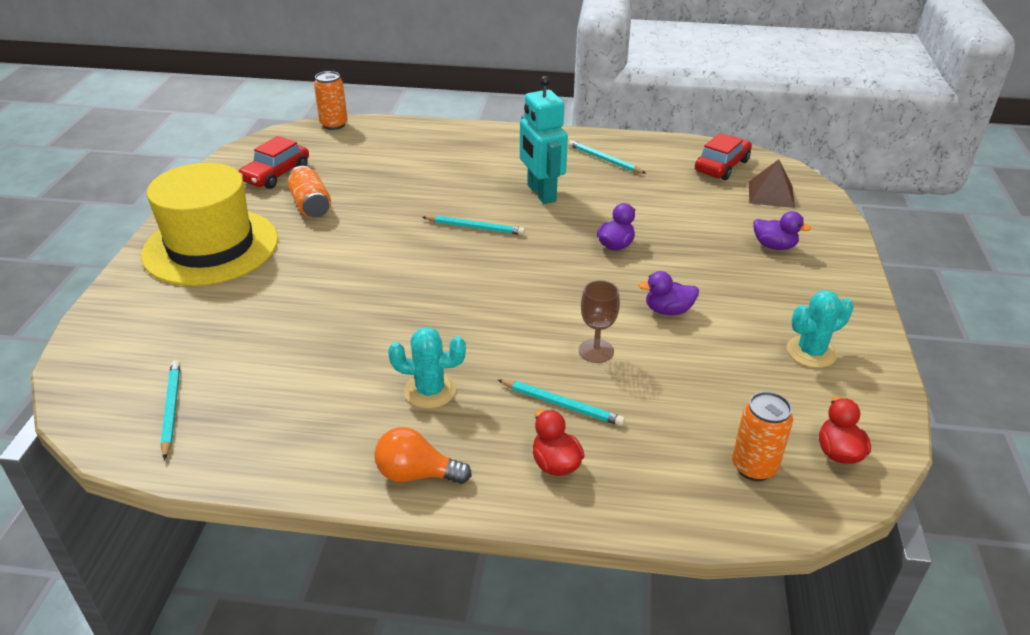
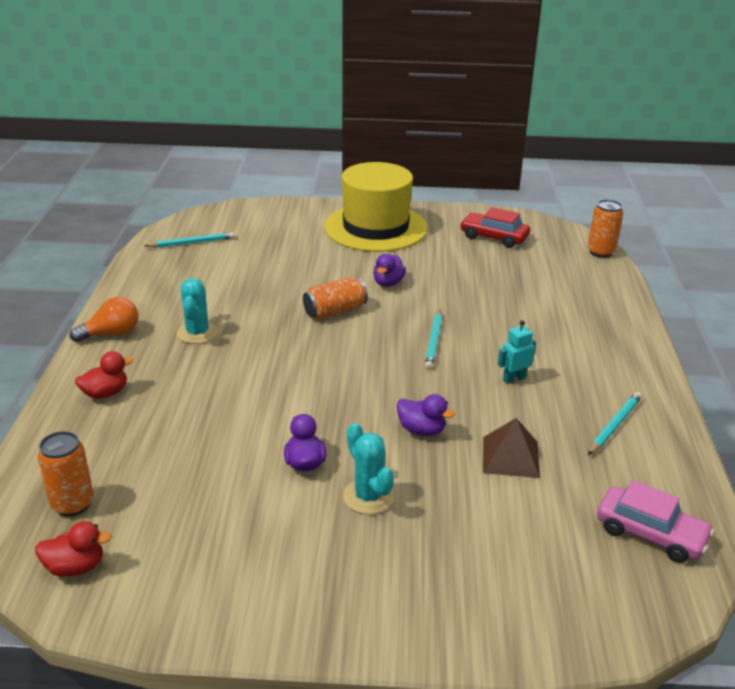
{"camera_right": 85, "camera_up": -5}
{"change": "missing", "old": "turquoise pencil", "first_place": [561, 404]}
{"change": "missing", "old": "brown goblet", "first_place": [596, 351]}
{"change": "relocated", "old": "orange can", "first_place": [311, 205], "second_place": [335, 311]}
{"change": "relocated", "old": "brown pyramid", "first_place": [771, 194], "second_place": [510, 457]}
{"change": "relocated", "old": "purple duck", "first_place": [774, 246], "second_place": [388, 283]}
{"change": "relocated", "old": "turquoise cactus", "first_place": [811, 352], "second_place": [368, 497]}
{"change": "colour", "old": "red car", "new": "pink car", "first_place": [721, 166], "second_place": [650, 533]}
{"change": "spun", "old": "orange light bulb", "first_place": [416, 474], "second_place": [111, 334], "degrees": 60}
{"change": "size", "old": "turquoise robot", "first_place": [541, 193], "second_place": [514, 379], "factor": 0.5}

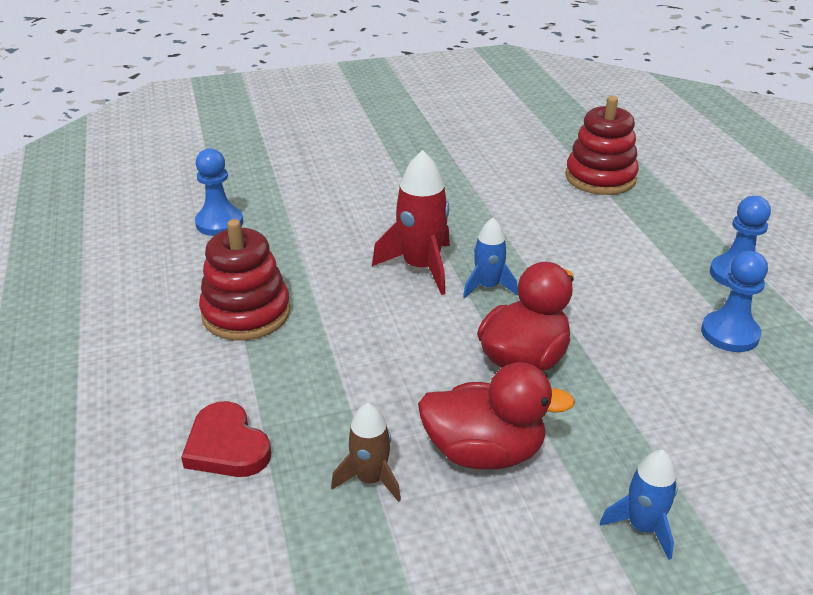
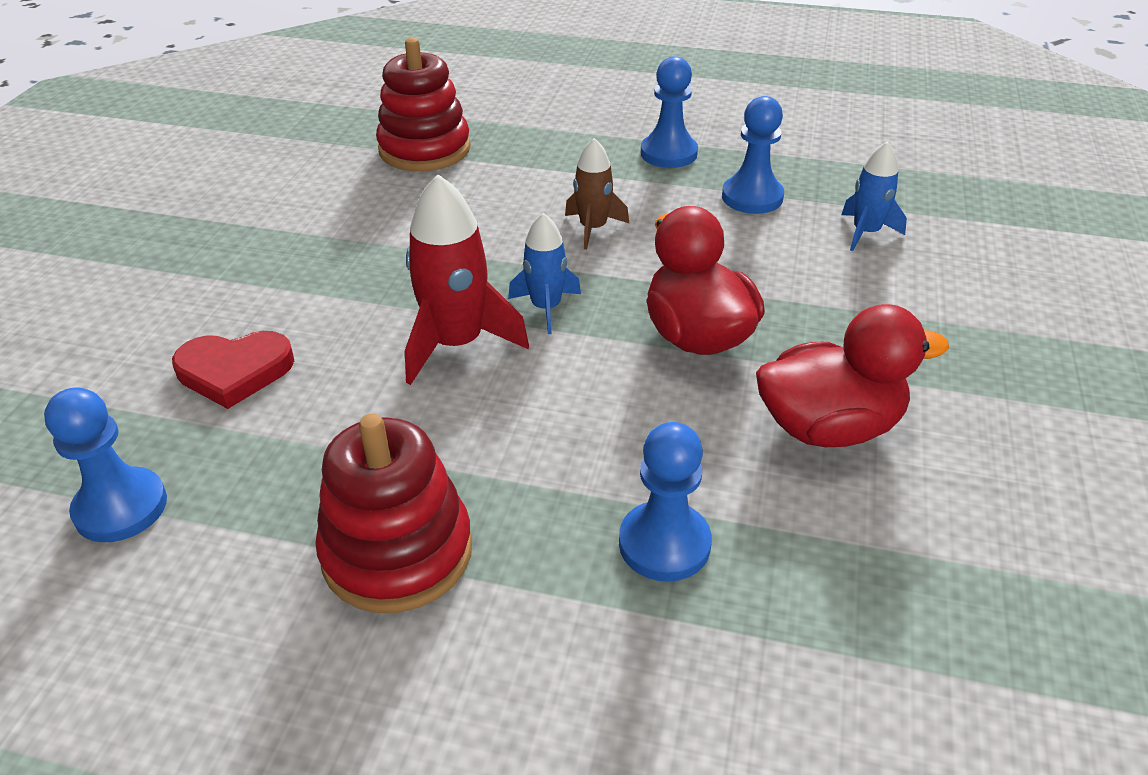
{"camera_right": -60, "camera_up": 5}
{"change": "appeared", "new": "blue pawn", "second_place": [664, 544]}
{"change": "relocated", "old": "red heart", "first_place": [227, 446], "second_place": [234, 371]}
{"change": "relocated", "old": "brown rocket", "first_place": [370, 479], "second_place": [593, 228]}
{"change": "relocated", "old": "blue rocket", "first_place": [642, 526], "second_place": [866, 232]}
{"change": "spun", "old": "red duck", "first_place": [484, 452], "second_place": [828, 427], "degrees": 45}

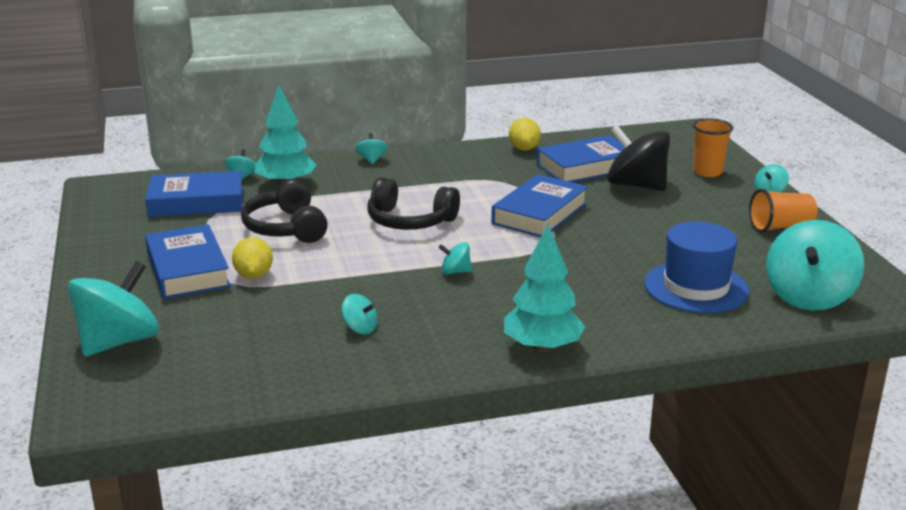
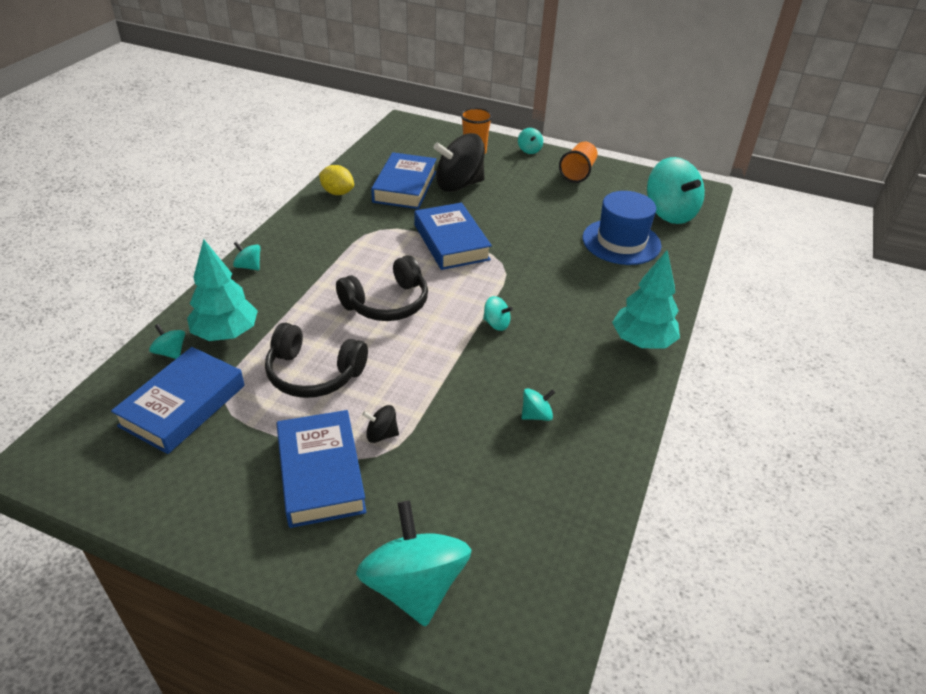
{"camera_right": -55, "camera_up": 15}
{"change": "exchanged", "old": "yellow lemon", "new": "black spinning top", "first_place": [254, 275], "second_place": [381, 434]}
{"change": "spun", "old": "blue book", "first_place": [188, 270], "second_place": [321, 473], "degrees": 60}
{"change": "spun", "old": "turquoise spinning top", "first_place": [455, 272], "second_place": [496, 324], "degrees": -105}

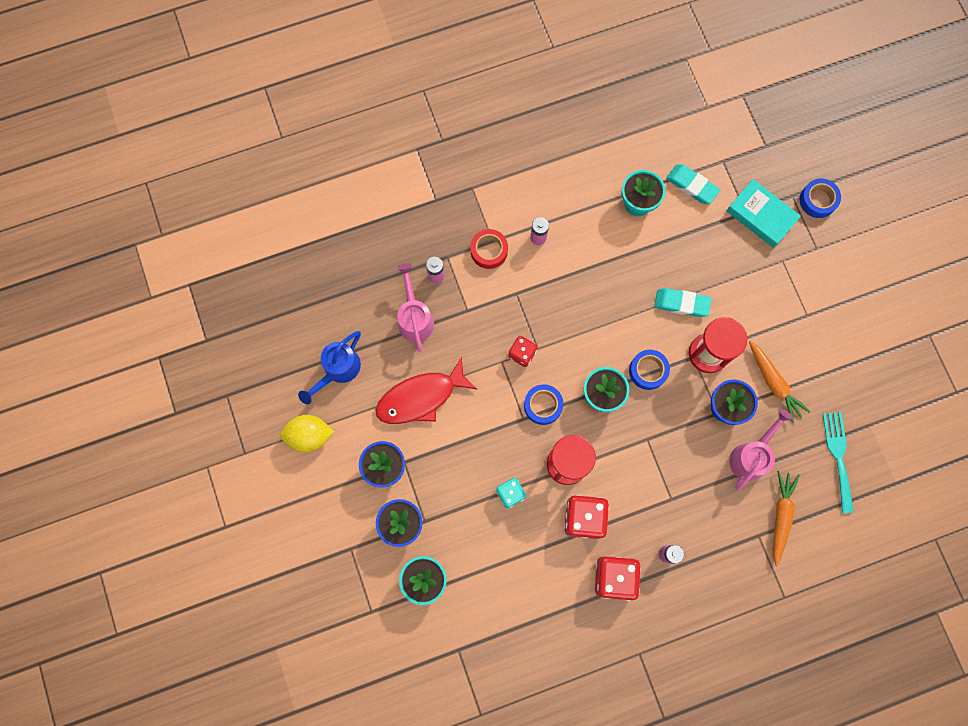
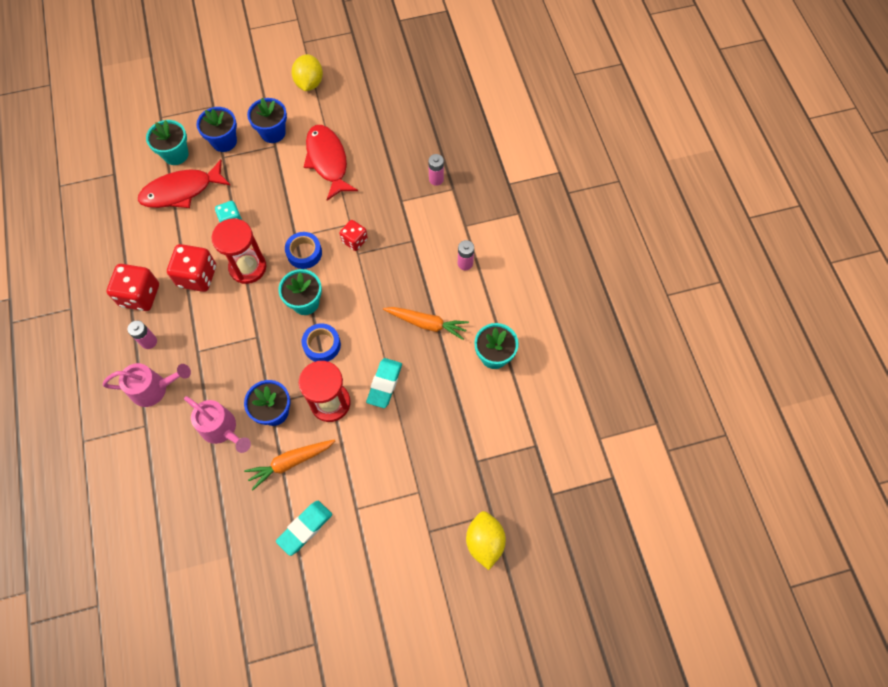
{"camera_right": 95, "camera_up": -10}
{"change": "missing", "old": "blue watering can", "first_place": [338, 370]}
{"change": "missing", "old": "red tape", "first_place": [489, 251]}
{"change": "missing", "old": "turquoise book", "first_place": [761, 216]}
{"change": "missing", "old": "turquoise fork", "first_place": [838, 456]}
{"change": "appeared", "new": "red fish", "second_place": [181, 191]}
{"change": "relocated", "old": "pink watering can", "first_place": [415, 318], "second_place": [154, 389]}
{"change": "relocated", "old": "turquoise eraser", "first_place": [691, 186], "second_place": [305, 528]}
{"change": "relocated", "old": "orange carrot", "first_place": [780, 516], "second_place": [426, 324]}
{"change": "exchanged", "old": "blue tape", "new": "yellow lemon", "first_place": [817, 200], "second_place": [484, 542]}

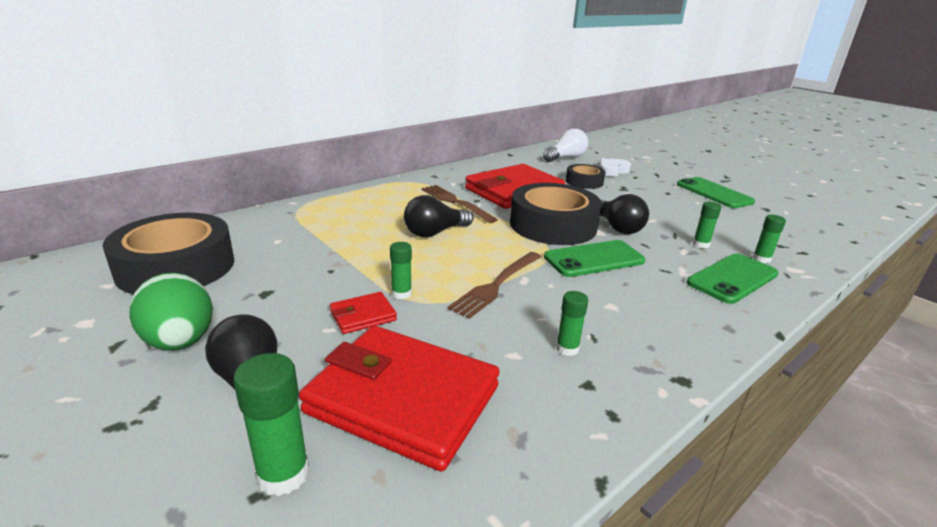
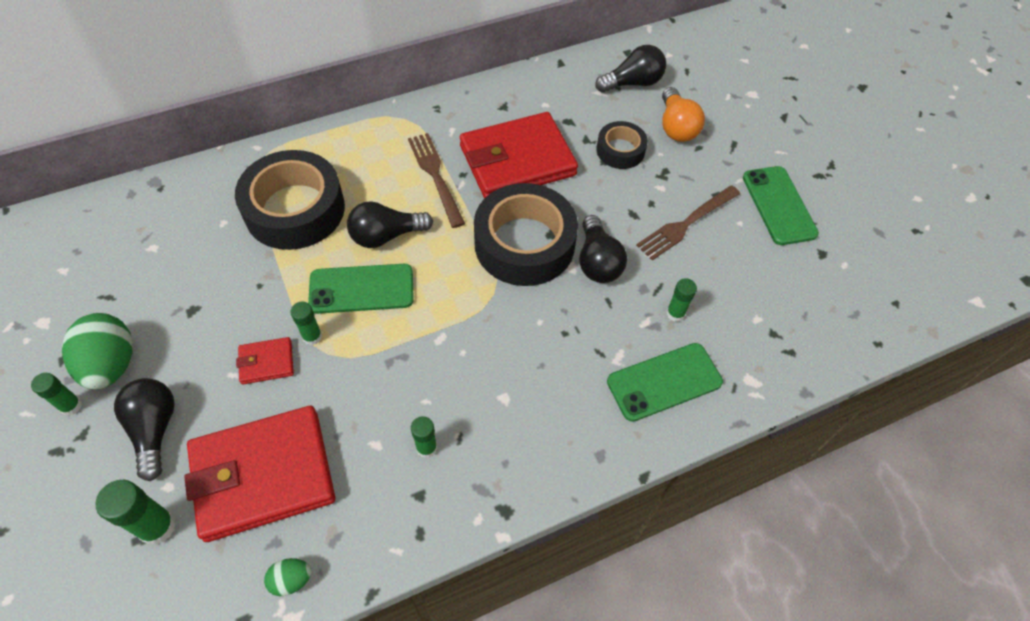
{"camera_right": 15, "camera_up": 30}
{"change": "appeared", "new": "green egg", "second_place": [291, 580]}
{"change": "relocated", "old": "black tape", "first_place": [176, 267], "second_place": [295, 209]}
{"change": "relocated", "old": "brown fork", "first_place": [496, 285], "second_place": [686, 224]}
{"change": "relocated", "old": "green phone", "first_place": [594, 259], "second_place": [361, 289]}
{"change": "relocated", "old": "green glue stick", "first_place": [761, 259], "second_place": [71, 406]}
{"change": "exchanged", "old": "white heart", "new": "orange light bulb", "first_place": [612, 171], "second_place": [676, 127]}
{"change": "colour", "old": "white light bulb", "new": "black light bulb", "first_place": [566, 158], "second_place": [633, 83]}
{"change": "spun", "old": "red wallet", "first_place": [403, 399], "second_place": [263, 475], "degrees": -60}

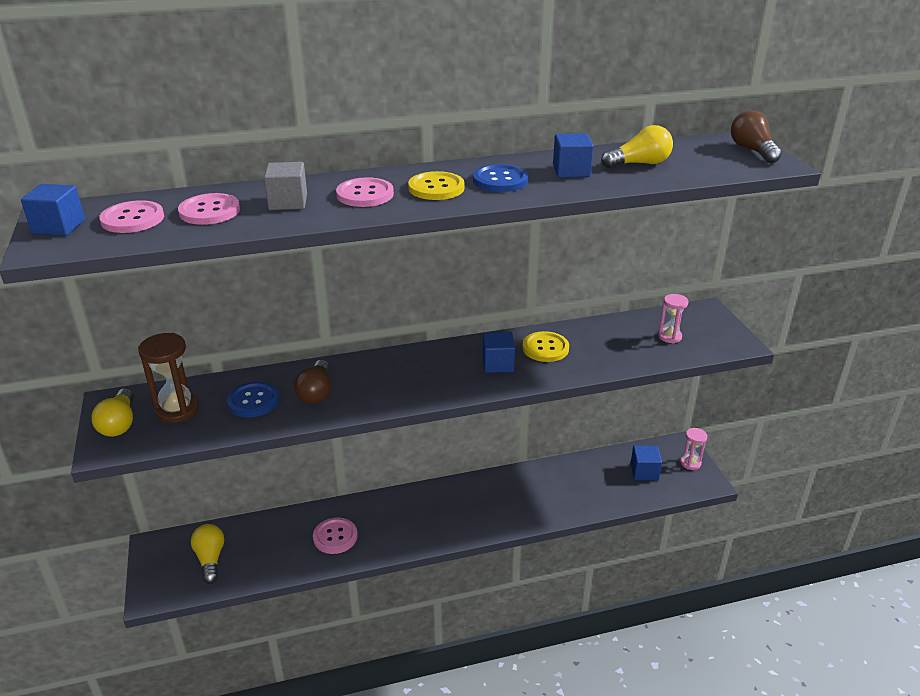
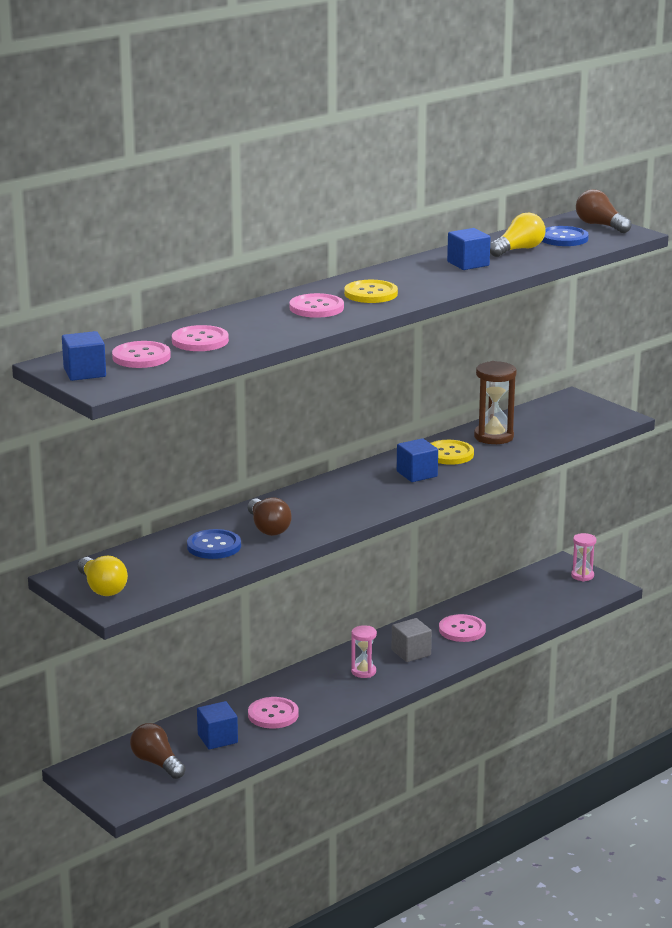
{"camera_right": -25, "camera_up": -10}
{"change": "appeared", "new": "pink button", "second_place": [462, 630]}
{"change": "relocated", "old": "brown hourglass", "first_place": [177, 410], "second_place": [493, 437]}
{"change": "relocated", "old": "grey cube", "first_place": [288, 202], "second_place": [411, 653]}
{"change": "relocated", "old": "blue button", "first_place": [500, 180], "second_place": [563, 238]}
{"change": "relocated", "old": "blue cube", "first_place": [644, 472], "second_place": [217, 738]}
{"change": "relocated", "old": "pink hourglass", "first_place": [669, 337], "second_place": [363, 672]}
{"change": "colour", "old": "yellow light bulb", "new": "brown light bulb", "first_place": [210, 559], "second_place": [157, 763]}

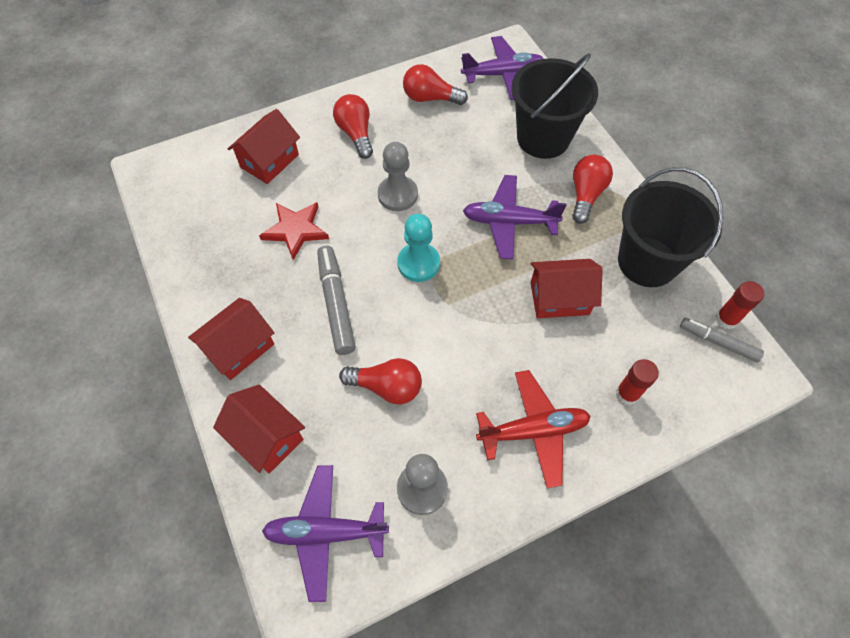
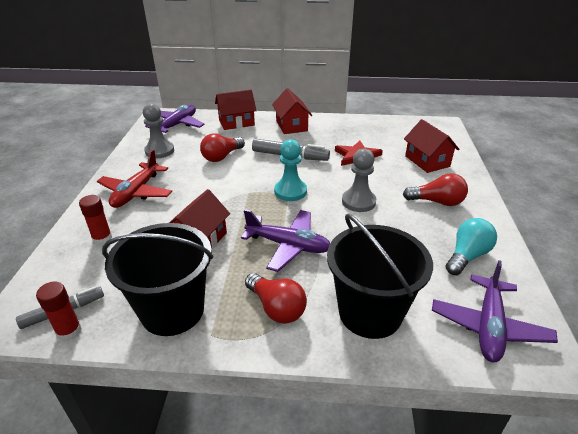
{"camera_right": 120, "camera_up": -25}
{"change": "colour", "old": "red light bulb", "new": "turquoise light bulb", "first_place": [430, 98], "second_place": [467, 256]}
{"change": "spun", "old": "purple plane", "first_place": [509, 222], "second_place": [288, 245], "degrees": 75}

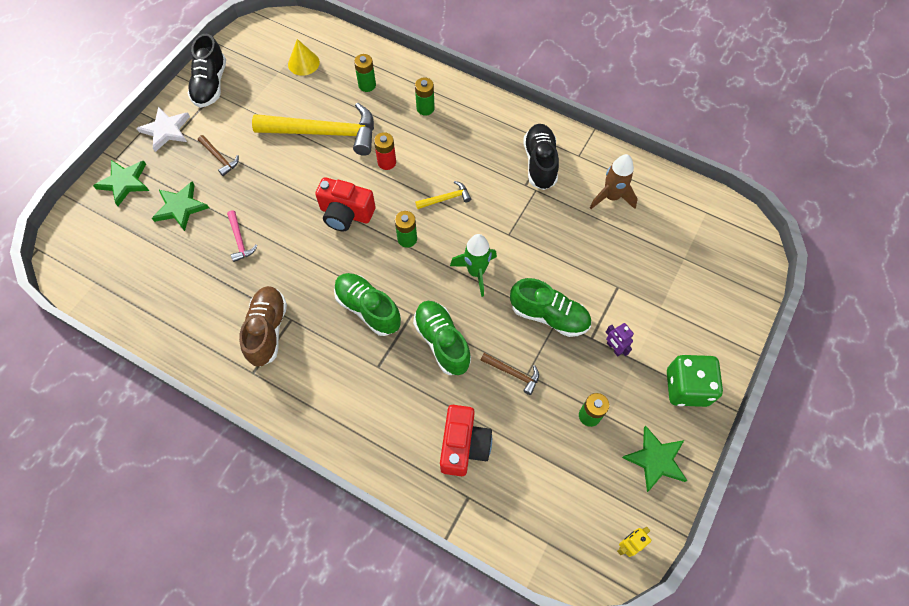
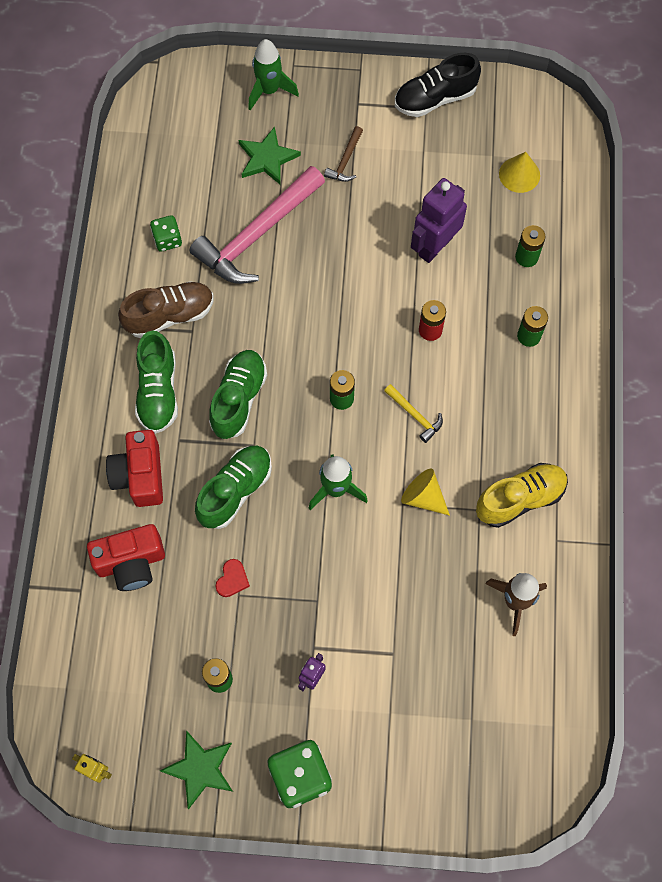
{"camera_right": 65, "camera_up": 5}
{"change": "missing", "old": "white star", "first_place": [166, 130]}
{"change": "appeared", "new": "green dice", "second_place": [167, 240]}
{"change": "appeared", "new": "yellow cone", "second_place": [423, 497]}
{"change": "relocated", "old": "red camera", "first_place": [346, 214], "second_place": [140, 475]}
{"change": "relocated", "old": "green shoe", "first_place": [549, 315], "second_place": [158, 392]}
{"change": "exchanged", "old": "green star", "new": "green rocket", "first_place": [124, 182], "second_place": [269, 90]}
{"change": "exchanged", "old": "yellow hammer", "new": "purple robot", "first_place": [325, 133], "second_place": [435, 246]}
{"change": "exchanged", "old": "brown hammer", "new": "red heart", "first_place": [513, 373], "second_place": [232, 579]}
{"change": "colour", "old": "black shoe", "new": "yellow shoe", "first_place": [540, 163], "second_place": [520, 499]}
{"change": "size", "old": "pink hammer", "first_place": [240, 240], "second_place": [257, 235], "factor": 2.32}

